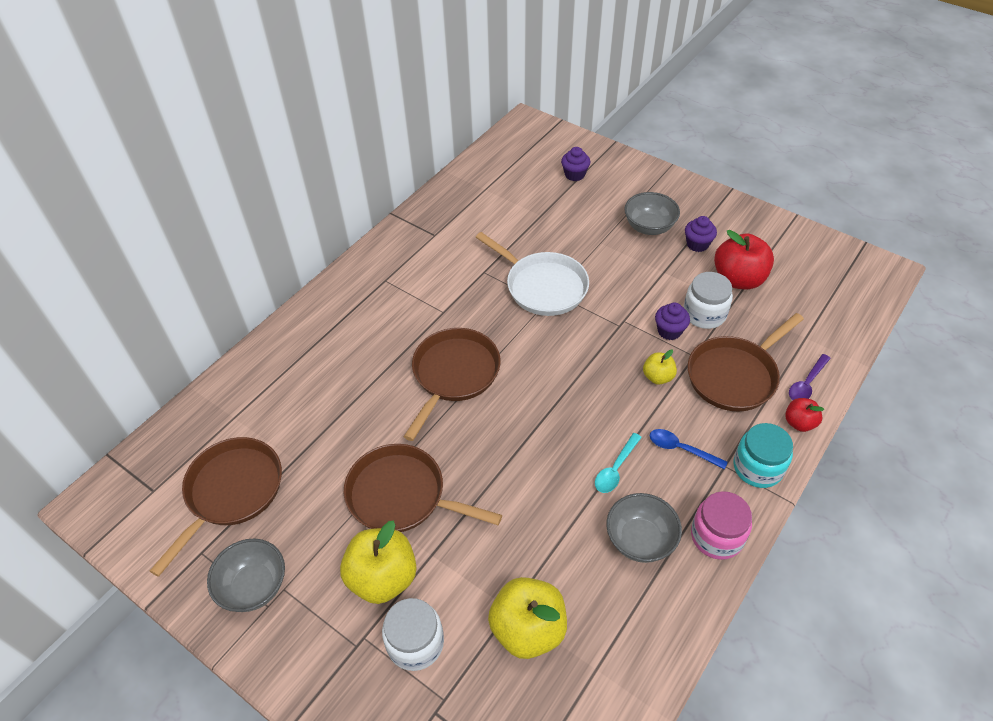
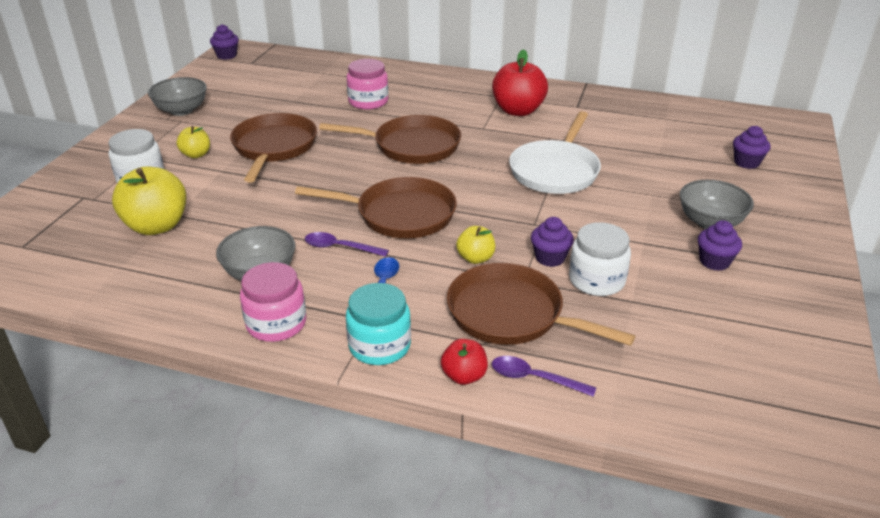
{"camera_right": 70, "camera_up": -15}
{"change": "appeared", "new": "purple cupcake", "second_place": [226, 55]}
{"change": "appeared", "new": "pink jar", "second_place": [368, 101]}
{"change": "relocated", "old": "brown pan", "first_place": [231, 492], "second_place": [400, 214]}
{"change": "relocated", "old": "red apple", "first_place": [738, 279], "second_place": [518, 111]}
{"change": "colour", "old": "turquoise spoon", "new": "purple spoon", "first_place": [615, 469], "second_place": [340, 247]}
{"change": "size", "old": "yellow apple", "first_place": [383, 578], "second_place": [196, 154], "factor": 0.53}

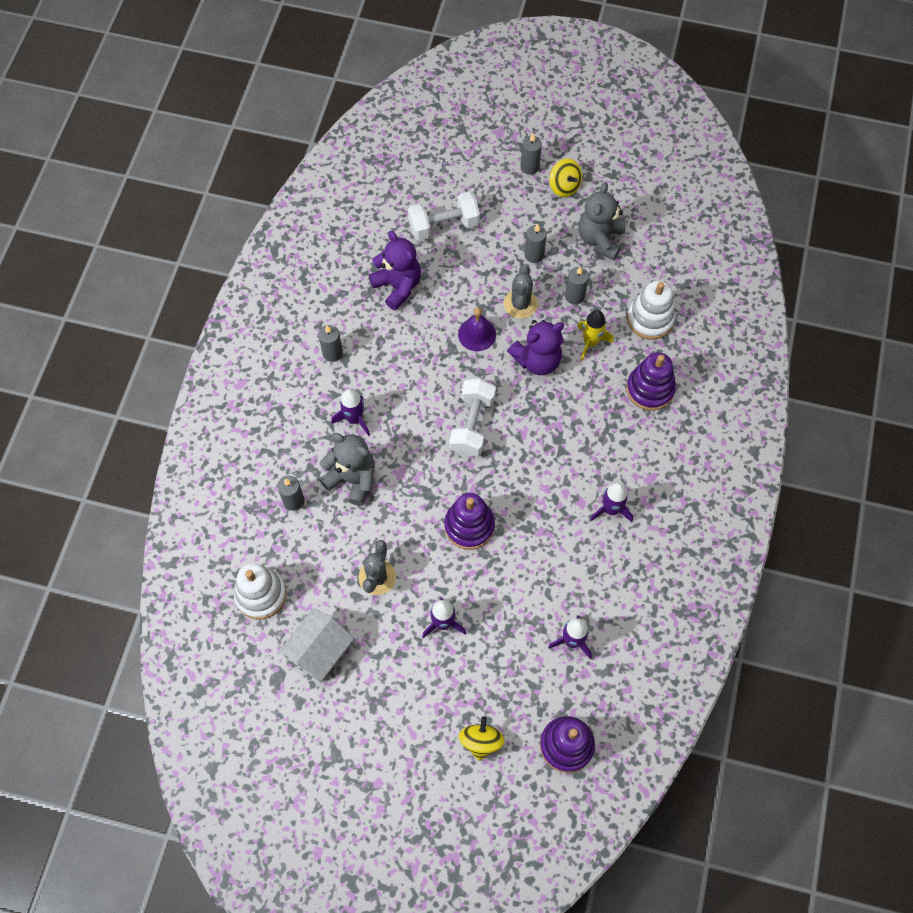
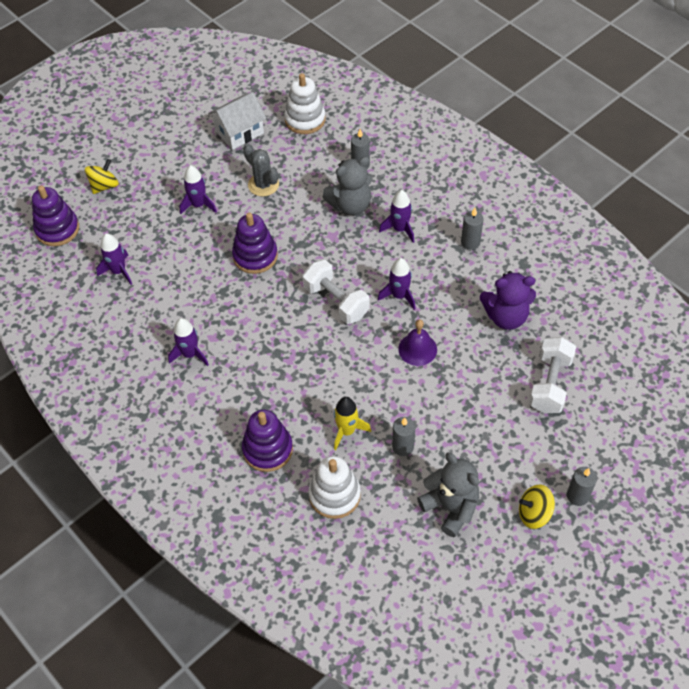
{"camera_right": 125, "camera_up": -10}
{"change": "missing", "old": "grey cactus", "first_place": [520, 304]}
{"change": "missing", "old": "purple teddy bear", "first_place": [537, 360]}
{"change": "missing", "old": "grey candle", "first_place": [534, 255]}
{"change": "appeared", "new": "purple rocket", "second_place": [399, 296]}
{"change": "spun", "old": "white house", "first_place": [319, 651], "second_place": [239, 132], "degrees": 75}
{"change": "spun", "old": "yellow spinning top", "first_place": [481, 741], "second_place": [104, 186], "degrees": -90}

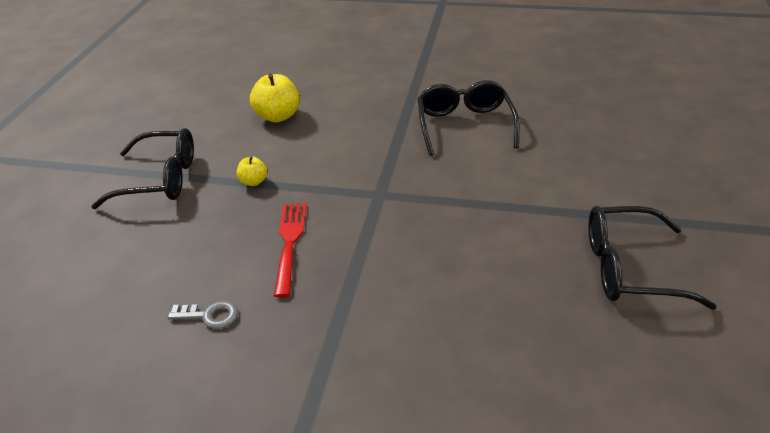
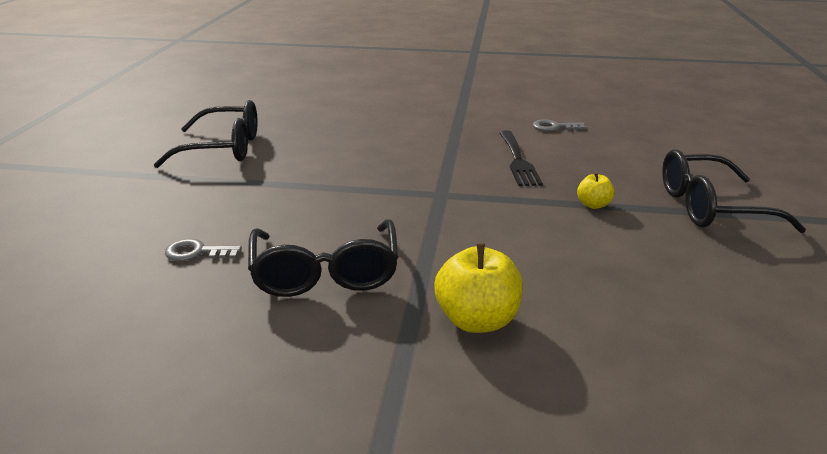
{"camera_right": 175, "camera_up": -10}
{"change": "appeared", "new": "grey key", "second_place": [197, 252]}
{"change": "relocated", "old": "yellow apple", "first_place": [278, 116], "second_place": [477, 320]}
{"change": "colour", "old": "red fork", "new": "black fork", "first_place": [290, 243], "second_place": [517, 160]}

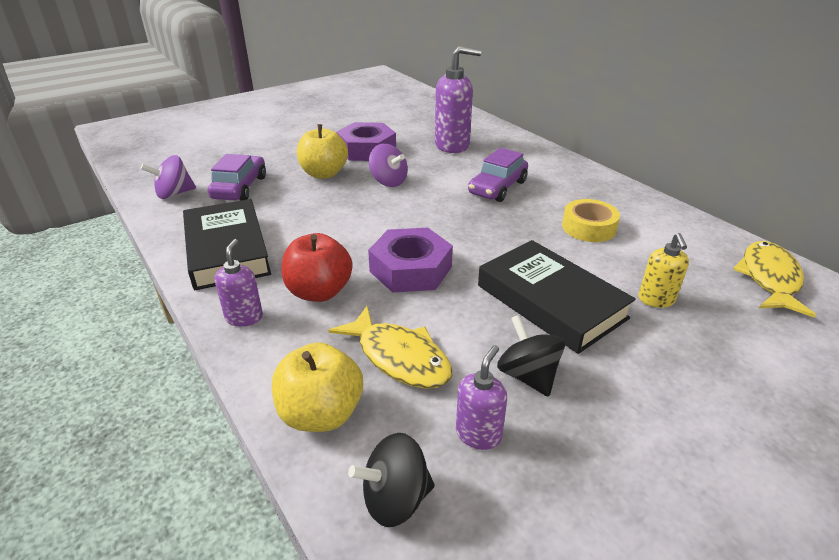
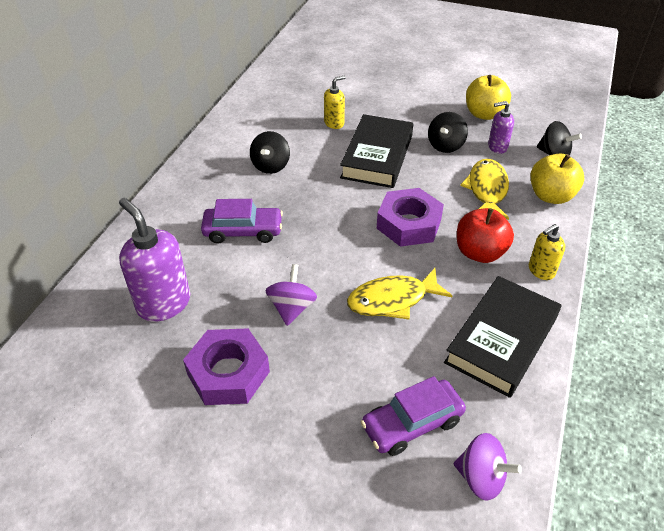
{"camera_right": -125, "camera_up": 10}
{"change": "relocated", "old": "yellow apple", "first_place": [324, 174], "second_place": [484, 114]}
{"change": "relocated", "old": "yellow fish", "first_place": [769, 278], "second_place": [392, 300]}
{"change": "exchanged", "old": "yellow tape", "new": "black spinning top", "first_place": [588, 227], "second_place": [271, 166]}
{"change": "colour", "old": "purple soap dispenser", "new": "yellow soap dispenser", "first_place": [244, 317], "second_place": [541, 271]}

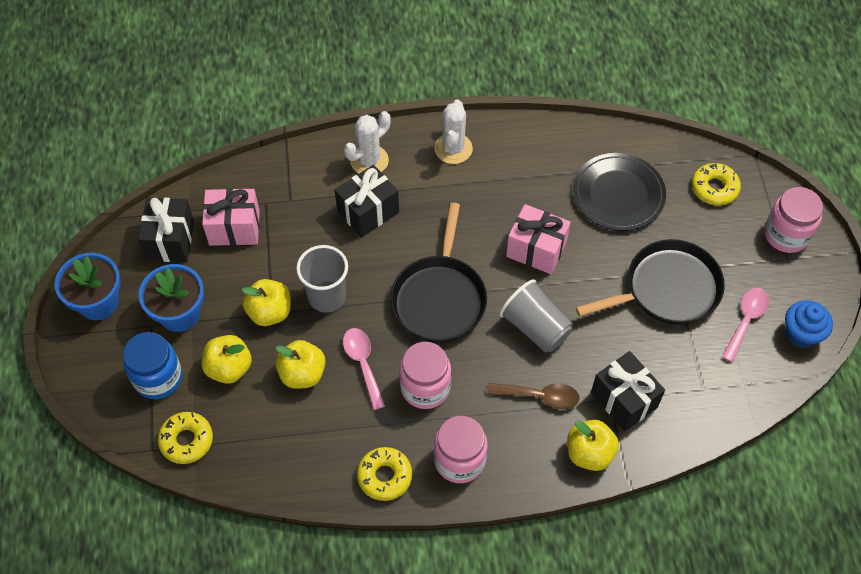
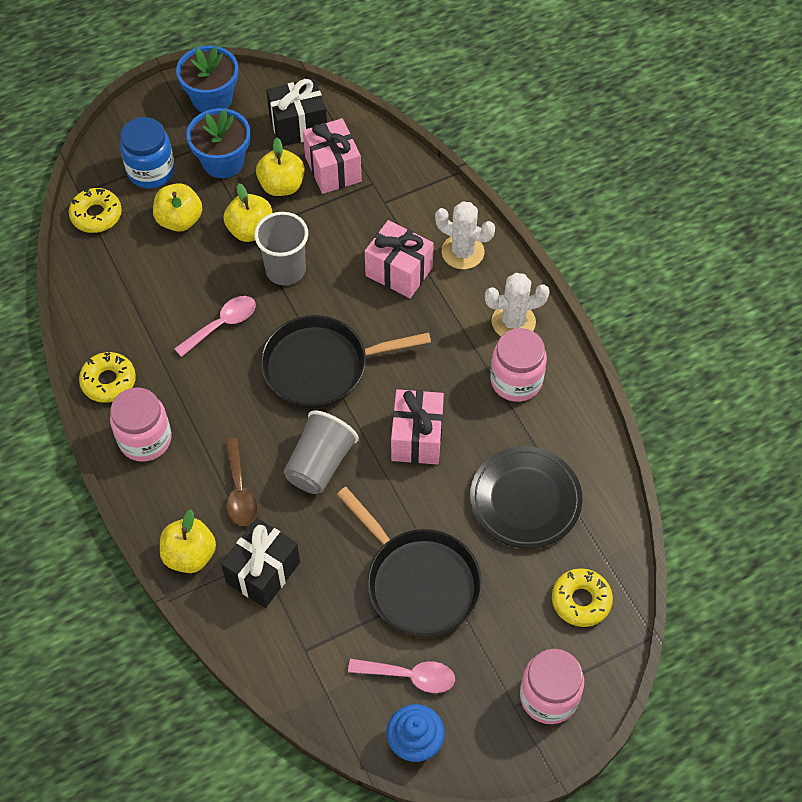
{"camera_right": 70, "camera_up": 0}
{"change": "relocated", "old": "yellow apple", "first_place": [302, 374], "second_place": [282, 186]}
{"change": "relocated", "old": "pink jar", "first_place": [425, 387], "second_place": [516, 380]}
{"change": "colour", "old": "black gift", "new": "pink gift", "first_place": [368, 212], "second_place": [399, 271]}

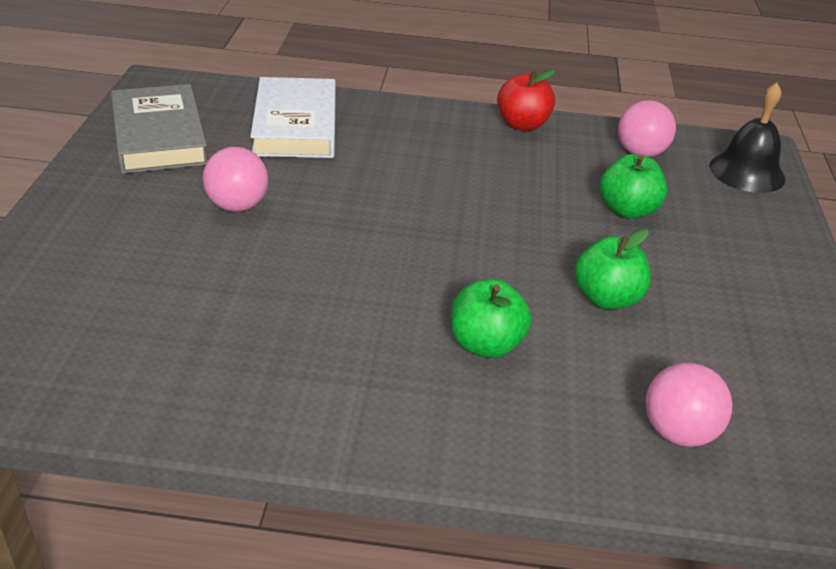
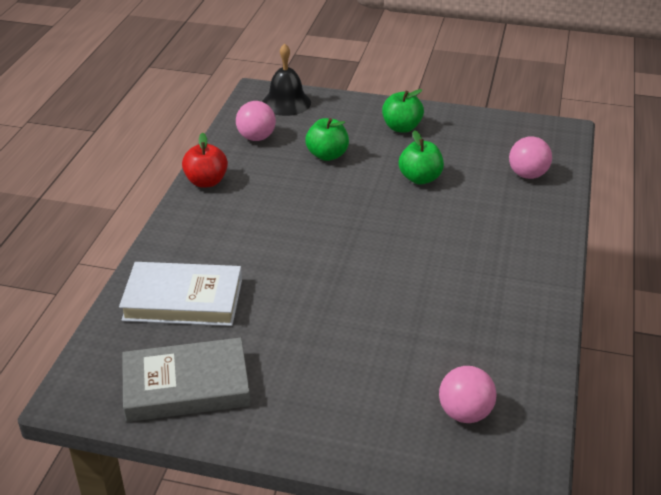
{"camera_right": -80, "camera_up": 0}
{"change": "relocated", "old": "pink ball", "first_place": [237, 206], "second_place": [465, 413]}
{"change": "relocated", "old": "green apple", "first_place": [485, 344], "second_place": [401, 128]}

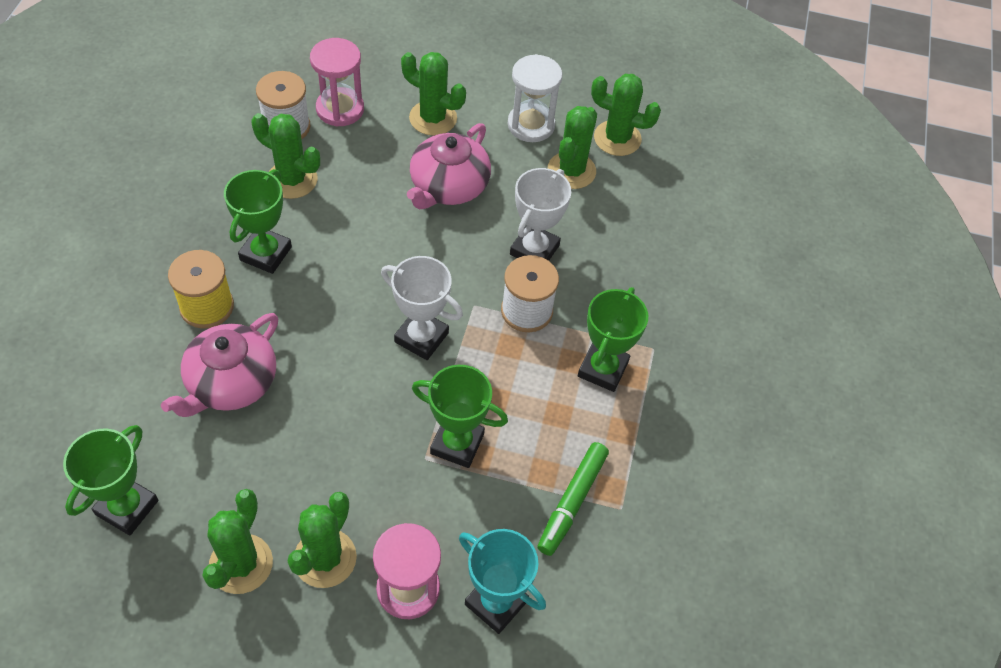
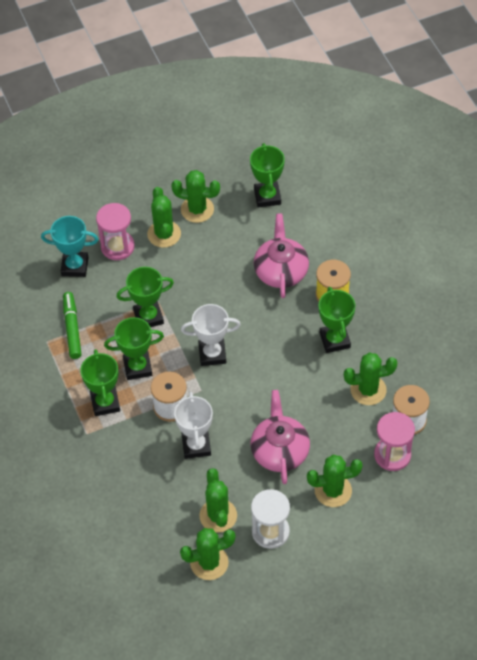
{"camera_right": 150, "camera_up": 0}
{"change": "appeared", "new": "green trophy", "second_place": [137, 367]}
{"change": "spun", "old": "green cactus", "first_place": [241, 564], "second_place": [197, 209], "degrees": -60}

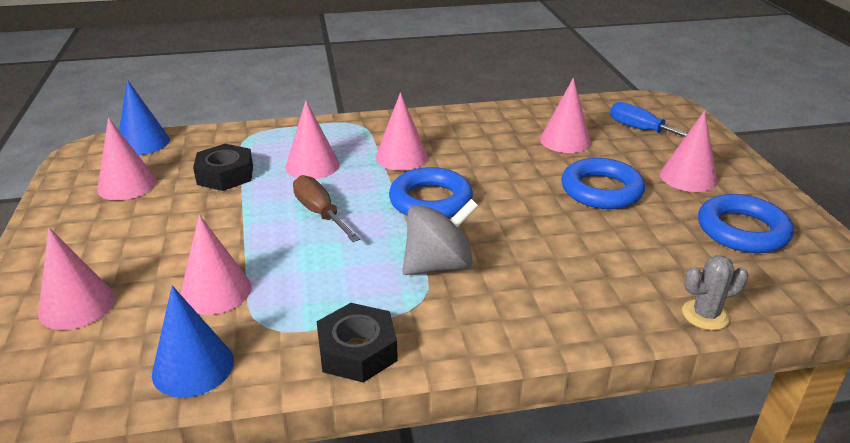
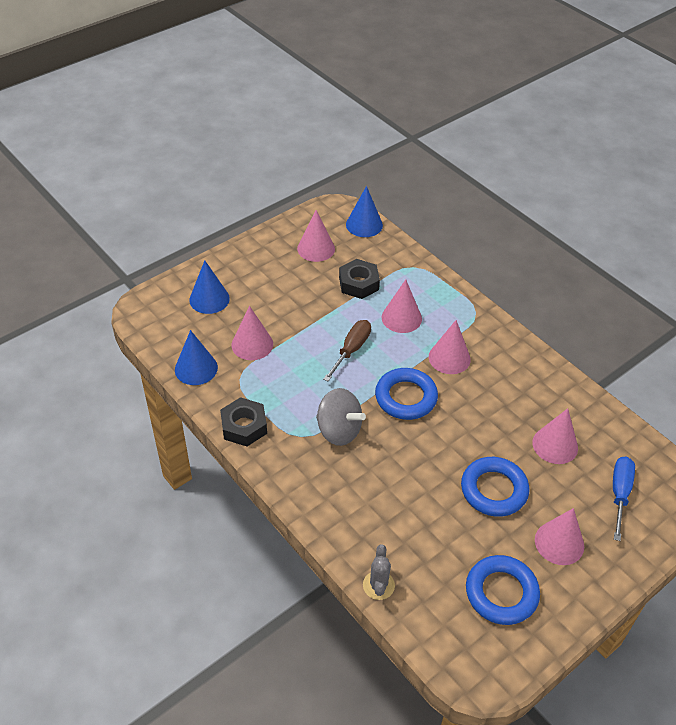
{"camera_right": 60, "camera_up": 15}
{"change": "colour", "old": "pink cone", "new": "blue cone", "first_place": [77, 305], "second_place": [209, 299]}
{"change": "spun", "old": "grey cactus", "first_place": [705, 315], "second_place": [378, 585], "degrees": 45}

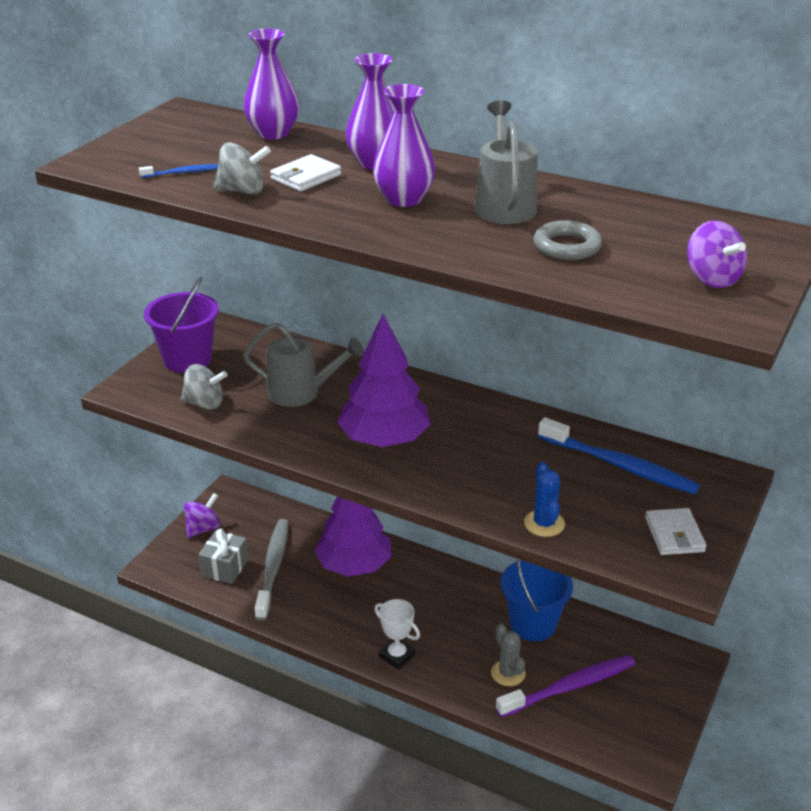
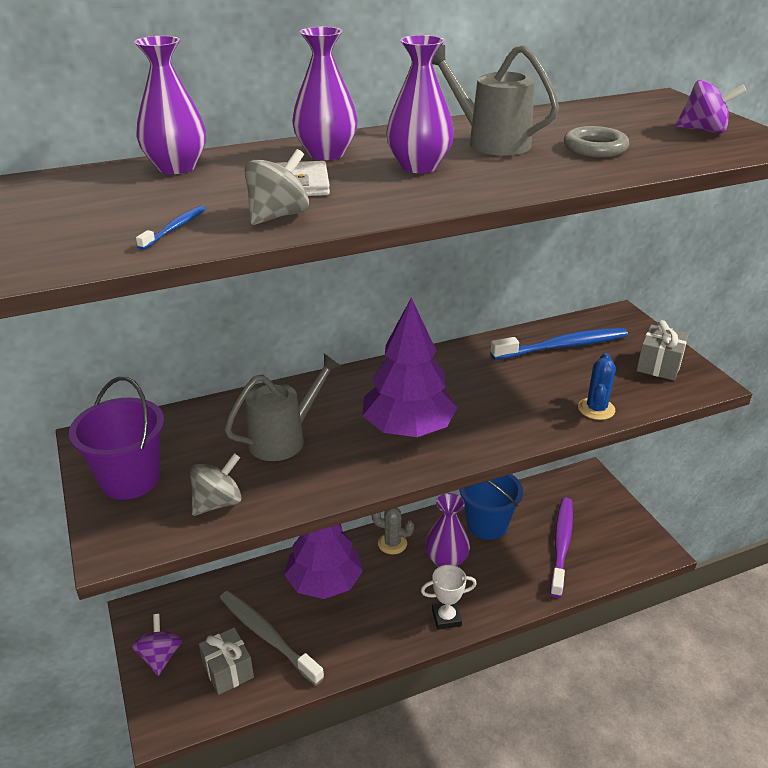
{"camera_right": -50, "camera_up": 0}
{"change": "appeared", "new": "purple vase", "second_place": [446, 560]}
{"change": "relocated", "old": "grey cactus", "first_place": [508, 673], "second_place": [392, 543]}
{"change": "exchanged", "old": "white wallet", "new": "grey gift", "first_place": [674, 535], "second_place": [659, 365]}
{"change": "spun", "old": "blue cactus", "first_place": [544, 523], "second_place": [596, 409], "degrees": 75}

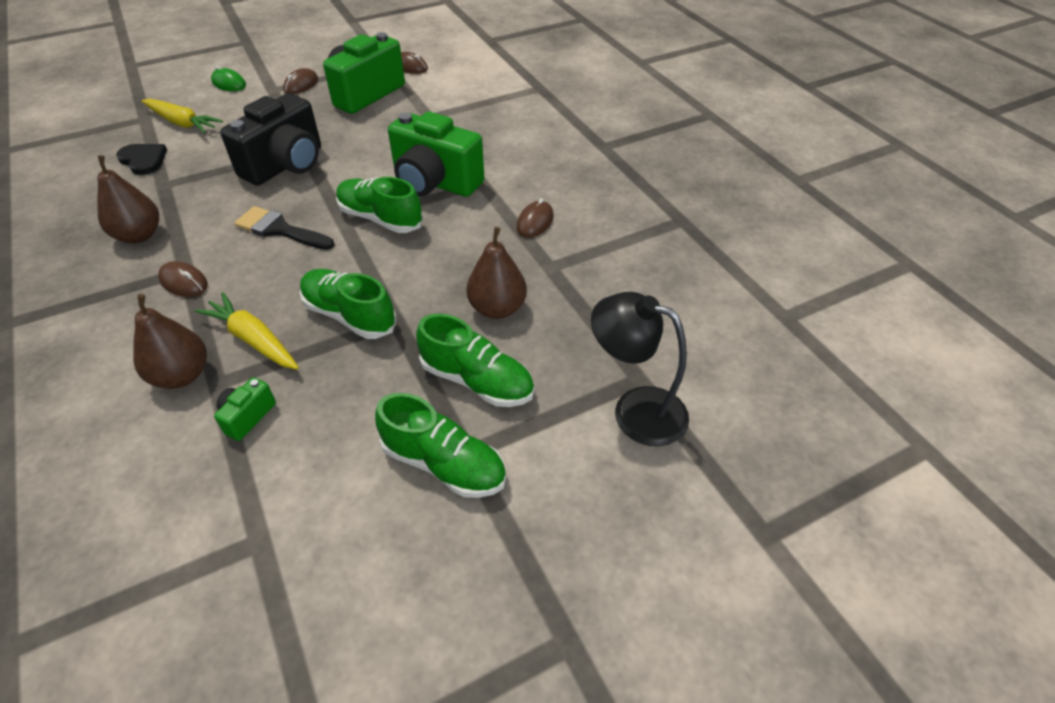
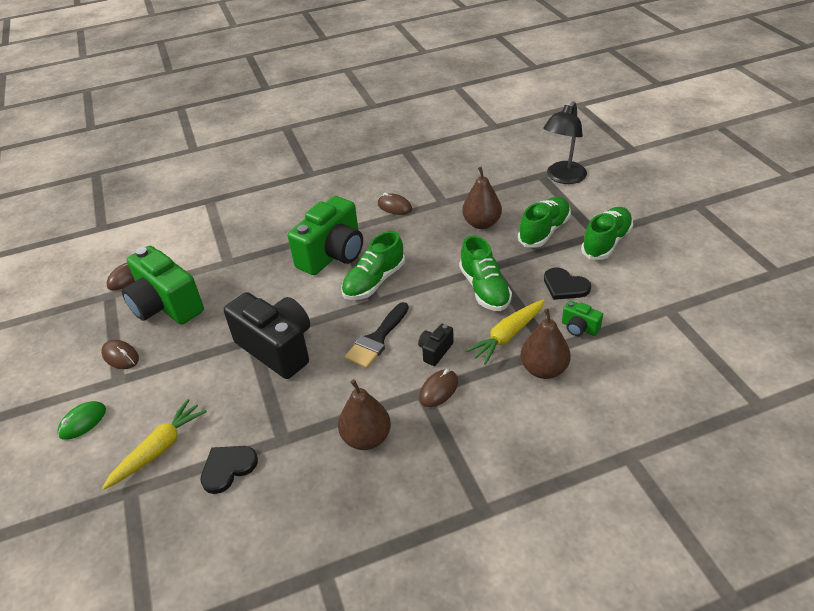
{"camera_right": -80, "camera_up": -5}
{"change": "appeared", "new": "black camera", "second_place": [435, 351]}
{"change": "appeared", "new": "black heart", "second_place": [565, 286]}
{"change": "spun", "old": "green shoe", "first_place": [349, 315], "second_place": [484, 289], "degrees": -60}

